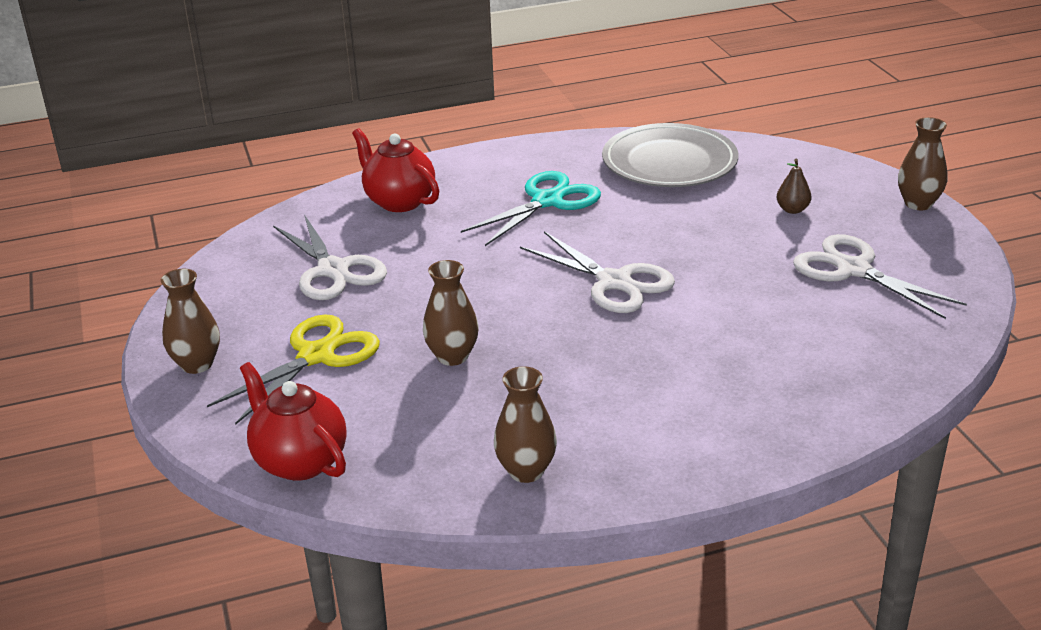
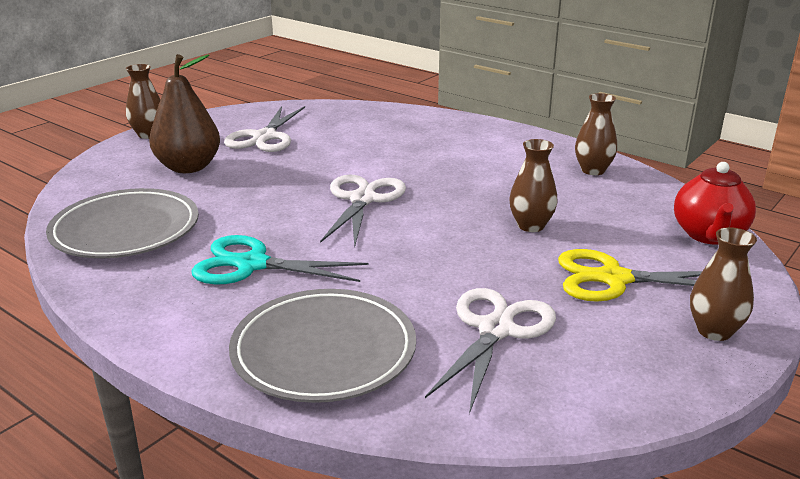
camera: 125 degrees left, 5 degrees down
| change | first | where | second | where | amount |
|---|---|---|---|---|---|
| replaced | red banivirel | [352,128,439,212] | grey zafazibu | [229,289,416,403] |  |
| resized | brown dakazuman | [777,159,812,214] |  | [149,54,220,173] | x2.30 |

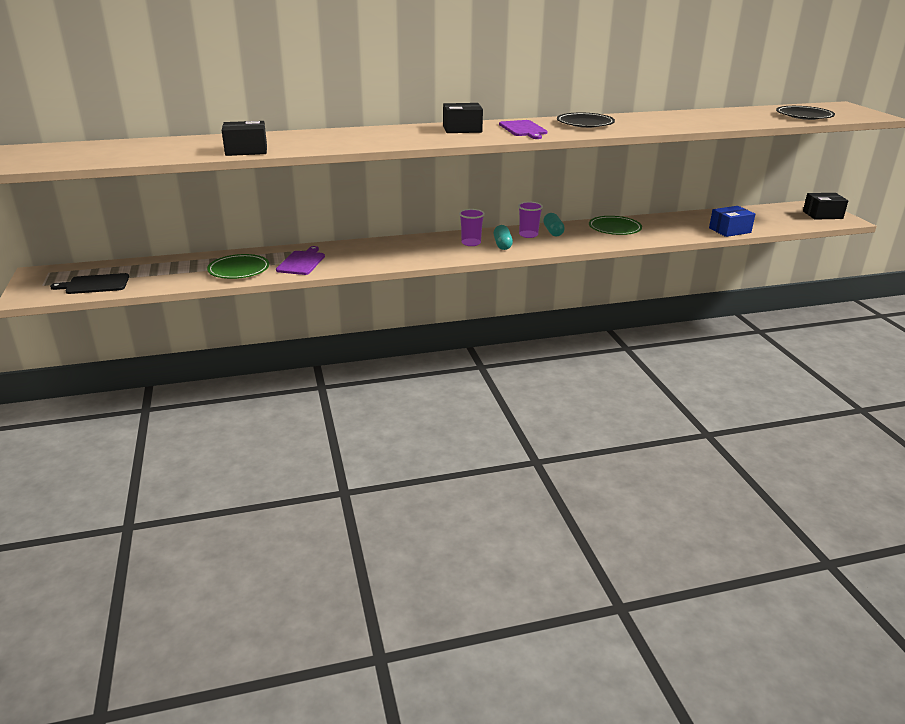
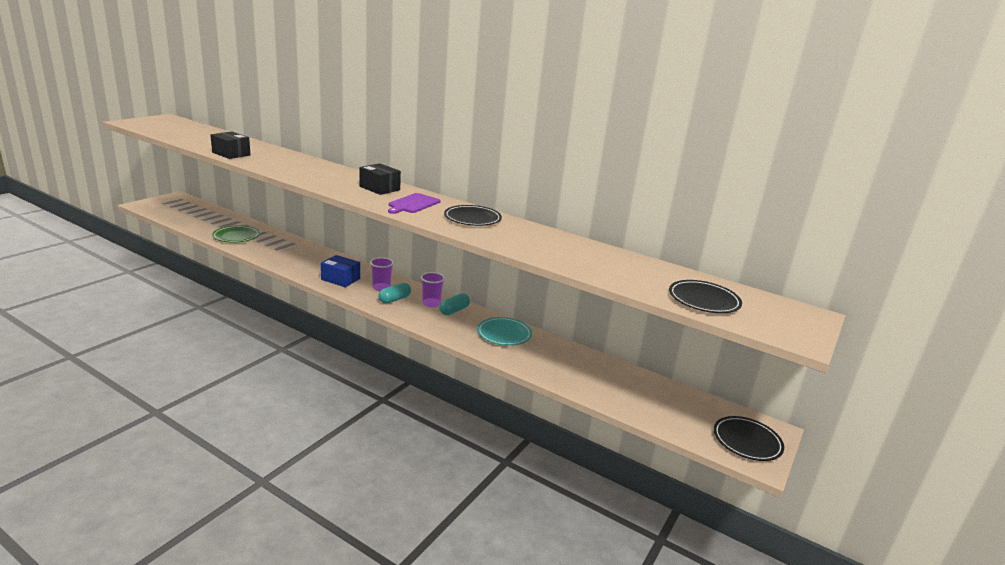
camera: 45 degrees right, 5 degrees down
| change | first | where | second | where | amount |
|---|---|---|---|---|---|
| replaced | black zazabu | [803,193,848,220] | black zafazibu | [714,416,784,461] |  |
| moved | blue zazabu | [709,206,755,237] |  | [321,255,360,287] |  |
| recoloured | green zafazibu | [589,216,642,235] | turquoise zafazibu | [477,317,532,346] |  |
| removed | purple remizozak | [276,246,325,275] |  |  |  |
| removed | black remizozak | [50,273,129,294] |  |  |  |

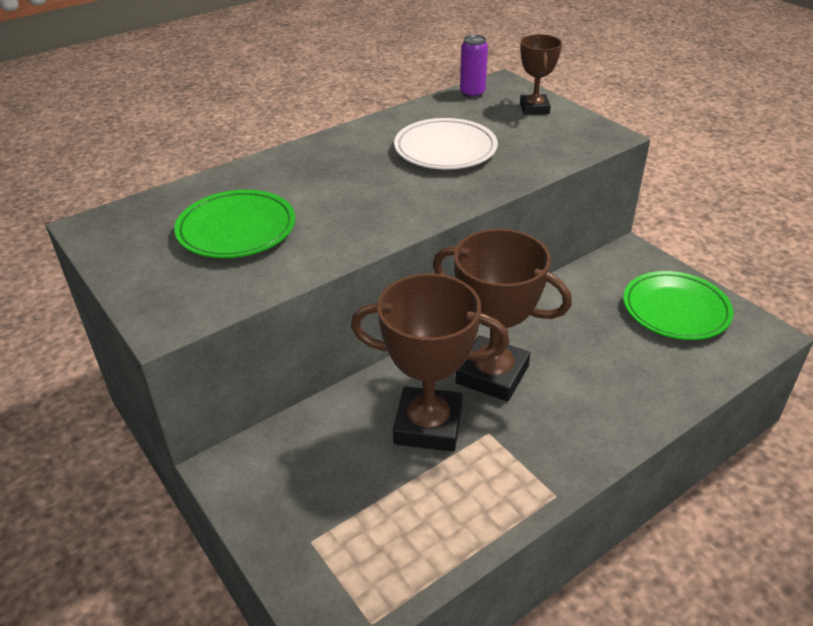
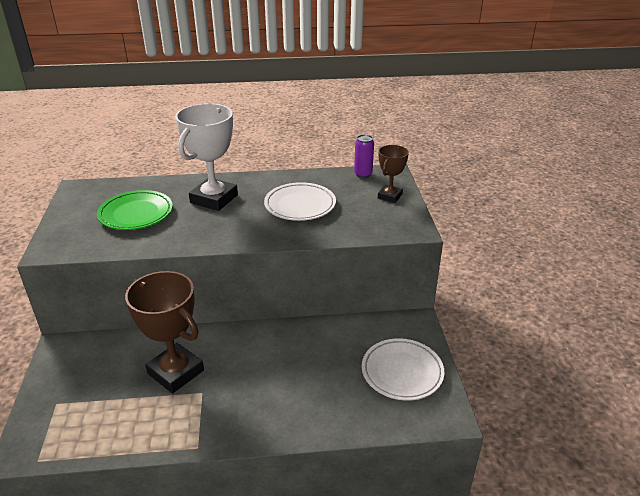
camera: 30 degrees right, 5 degrees down
| change | first | where | second | where | amount |
|---|---|---|---|---|---|
| removed | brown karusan | [433,229,572,402] |  |  |  |
| recoloured | green zafazibu | [623,271,734,340] | white zafazibu | [362,338,444,401] |  |
| added |  |  | white karusan | [175,103,238,211] |  |

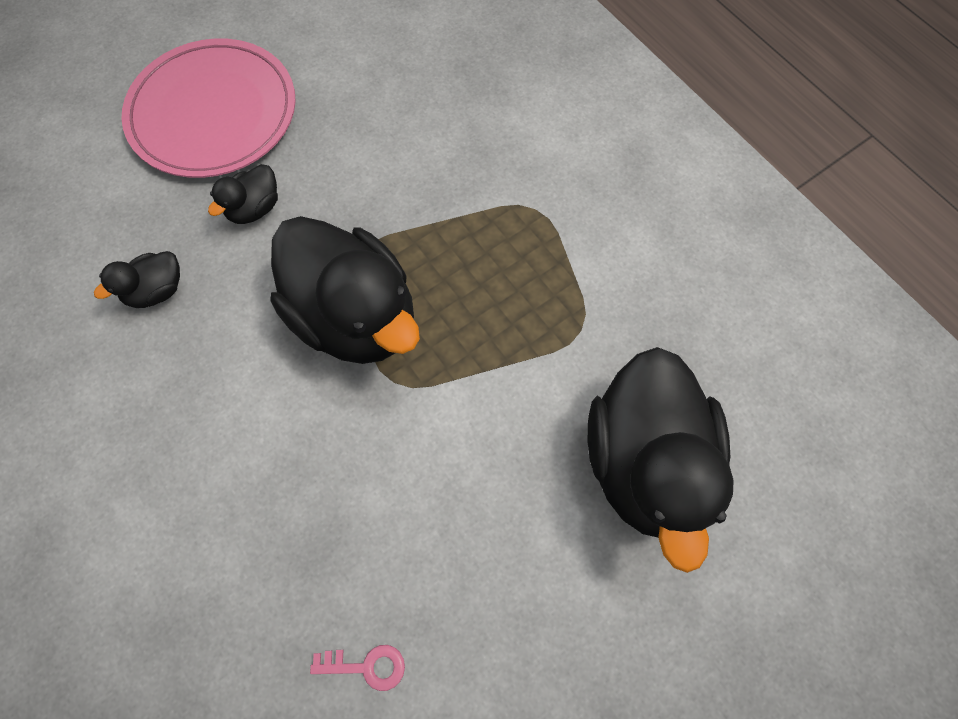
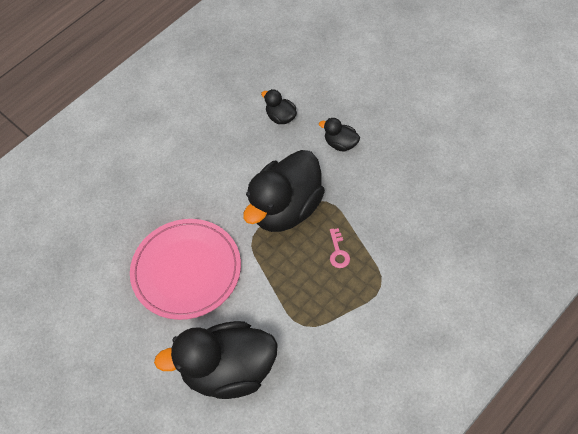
camera: 85 degrees right, 10 degrees down
| change | first | where | second | where | amount |
|---|---|---|---|---|---|
| moved | pink zafazibu | [121,38,296,178] |  | [130,219,241,320] |  |
| moved | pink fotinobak | [310,645,405,691] |  | [330,228,350,268] |  |

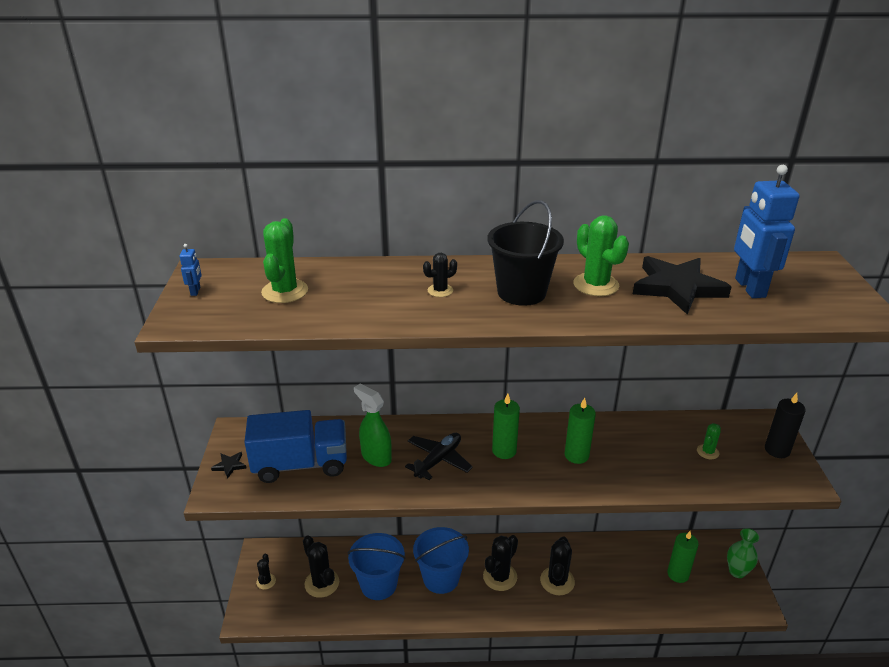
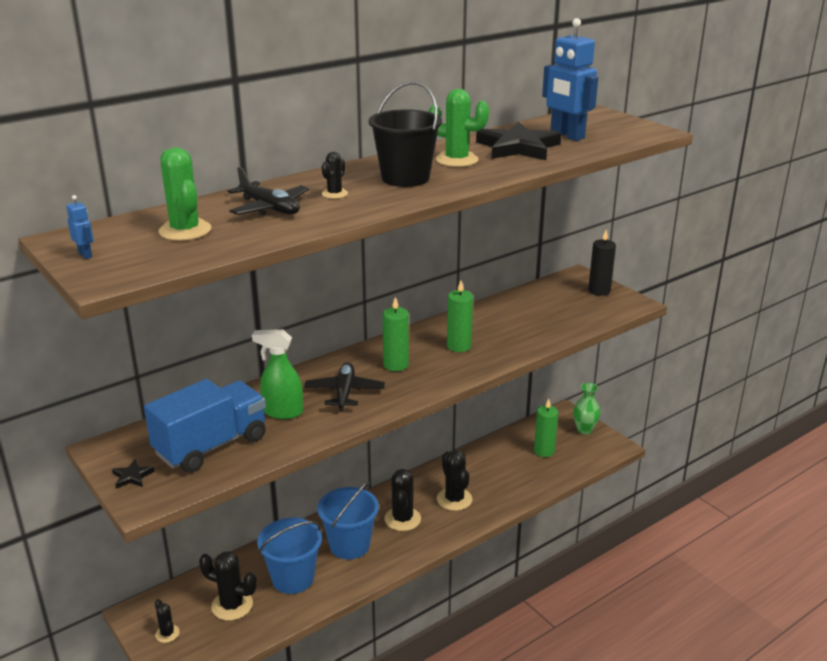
camera: 35 degrees left, 5 degrees down
| change | first | where | second | where | amount |
|---|---|---|---|---|---|
| removed | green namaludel | [697,423,721,459] |  |  |  |
| added |  |  | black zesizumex | [228,167,309,216] |  |

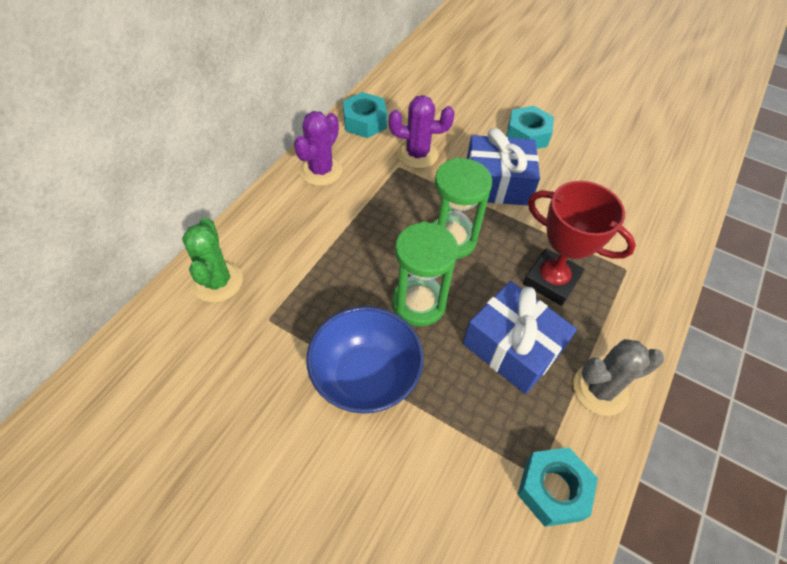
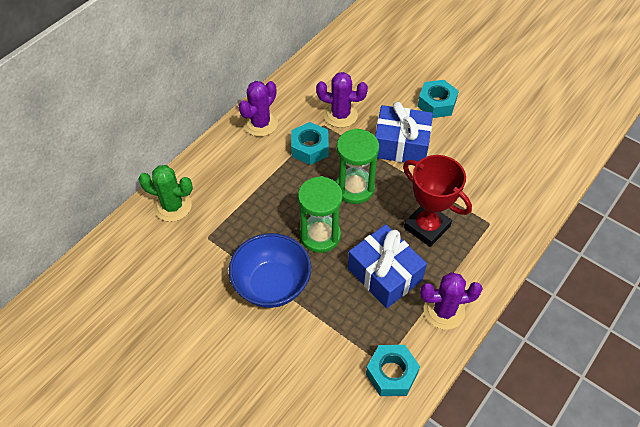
camera: 10 degrees right, 0 degrees up
| change | first | where | second | where | amount |
|---|---|---|---|---|---|
| moved | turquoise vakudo | [343,92,387,138] |  | [291,122,329,165] |  |
| turned | green namaludel | [182,218,243,303] |  | [138,165,193,222] | 75 degrees counterclockwise |
| recoloured | grey namaludel | [573,339,664,416] | purple namaludel | [420,272,483,330] |  |

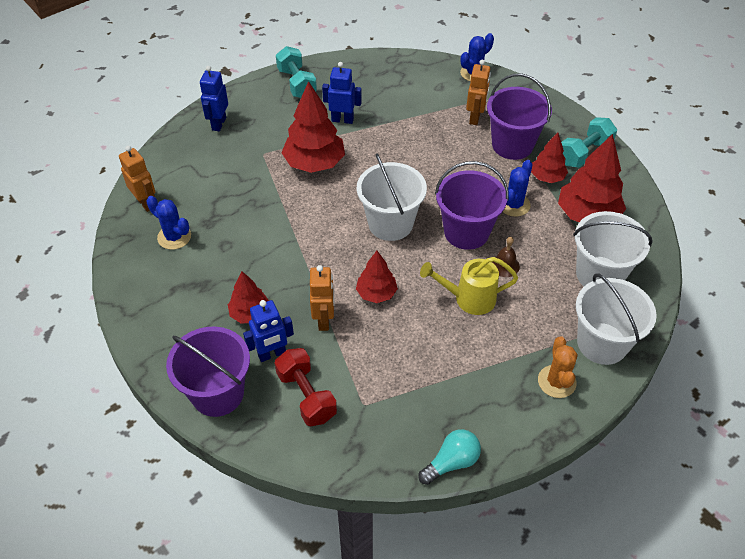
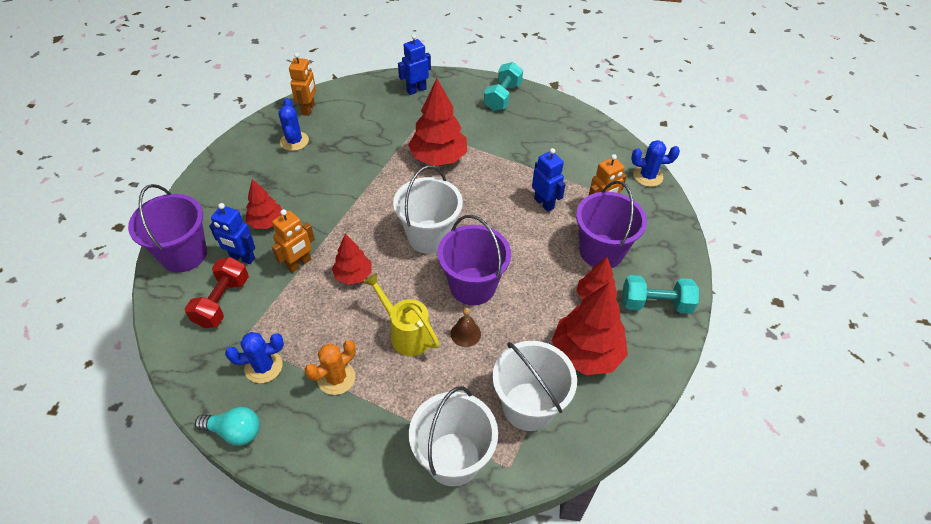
camera: 45 degrees right, 0 degrees up
| change | first | where | second | where | amount |
|---|---|---|---|---|---|
| moved | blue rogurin | [322,62,362,124] |  | [532,148,566,212] |  |
| moved | blue namaludel | [503,160,533,217] |  | [225,332,284,383] |  |
| moved | orange namaludel | [538,336,578,398] |  | [305,340,356,395] |  |

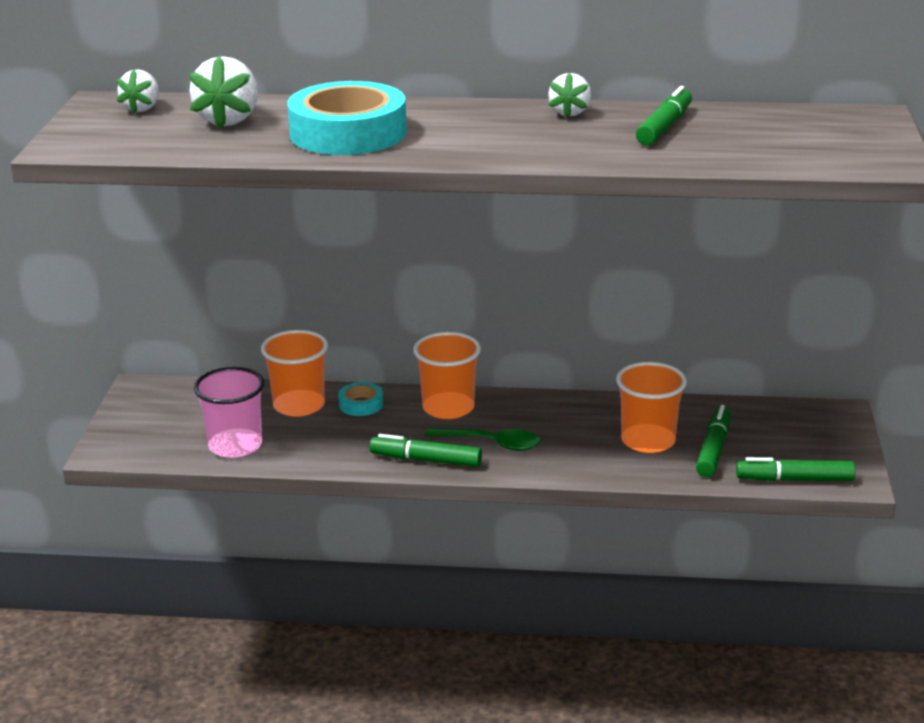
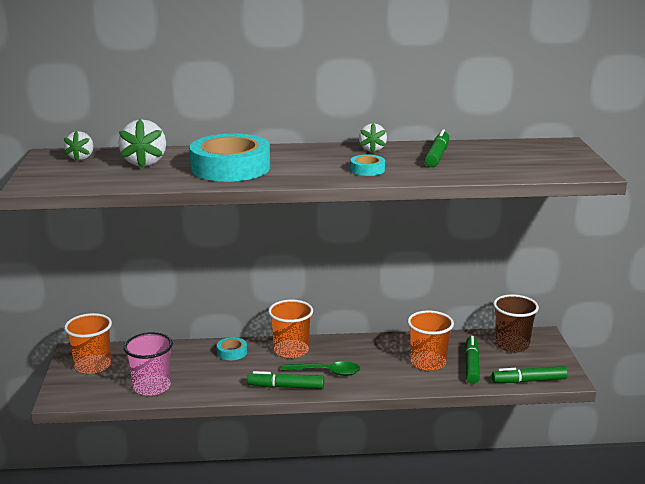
camera: 10 degrees left, 5 degrees down
| change | first | where | second | where | amount |
|---|---|---|---|---|---|
| moved | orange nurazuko | [261,330,328,417] |  | [64,313,112,374] |  |
| added |  |  | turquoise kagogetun | [350,155,385,176] |  |
| added |  |  | brown nurazuko | [493,294,539,352] |  |

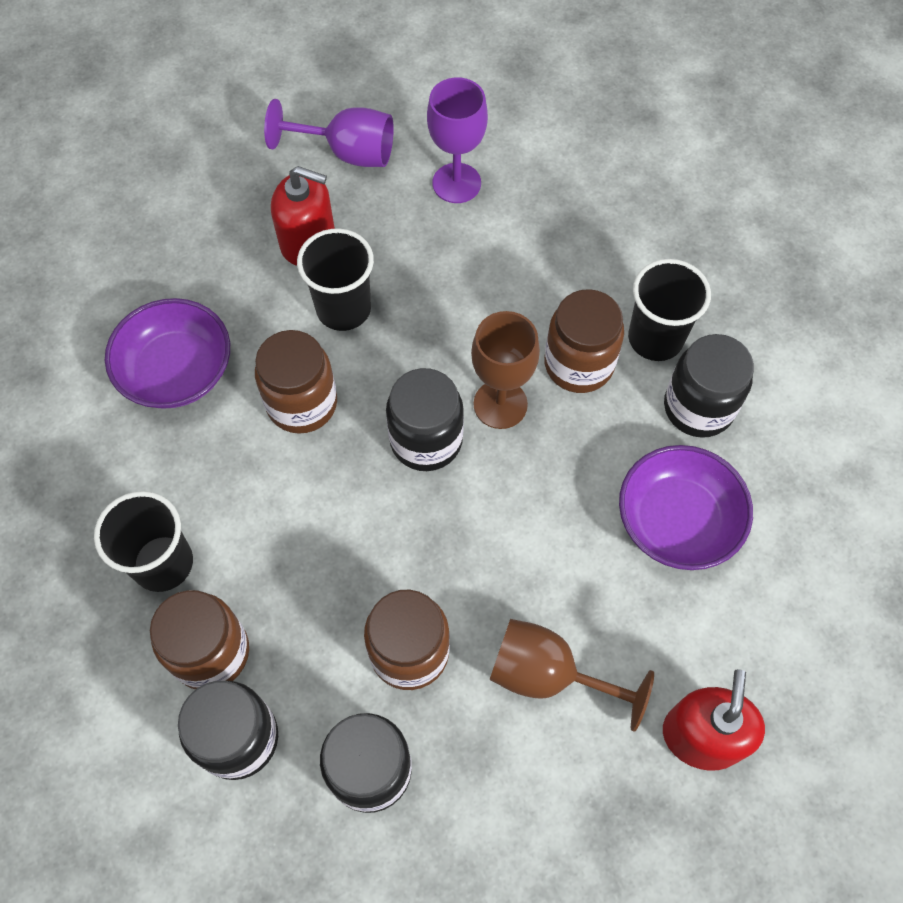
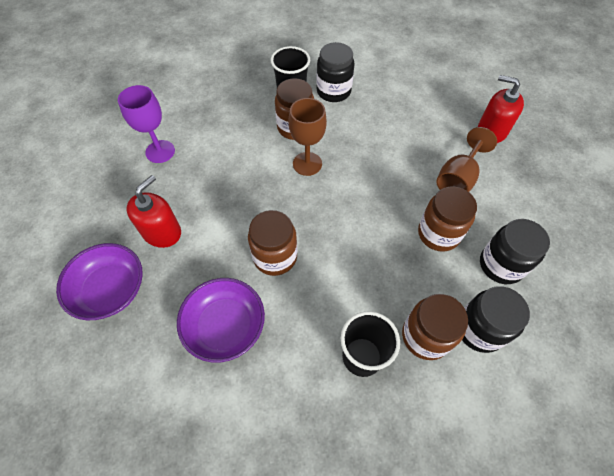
camera: 75 degrees left, 5 degrees down
| change | first | where | second | where | amount |
|---|---|---|---|---|---|
| removed | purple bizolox | [264,99,394,167] |  |  |  |
| removed | black nurazuko | [297,228,374,331] |  |  |  |
| removed | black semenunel | [386,368,464,471] |  |  |  |
| moved | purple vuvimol | [619,445,753,570] |  | [56,243,143,320] |  |

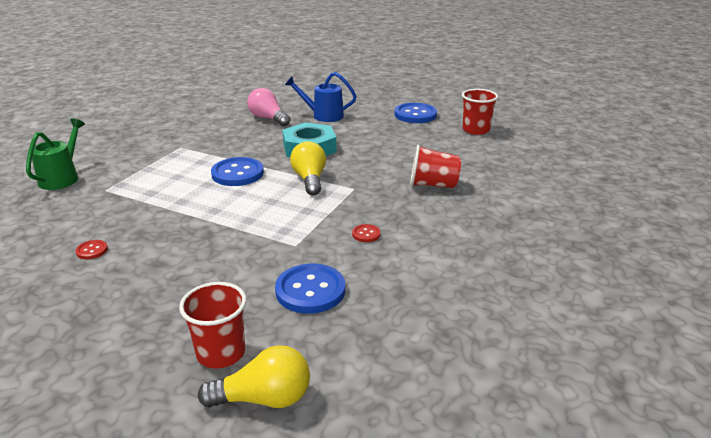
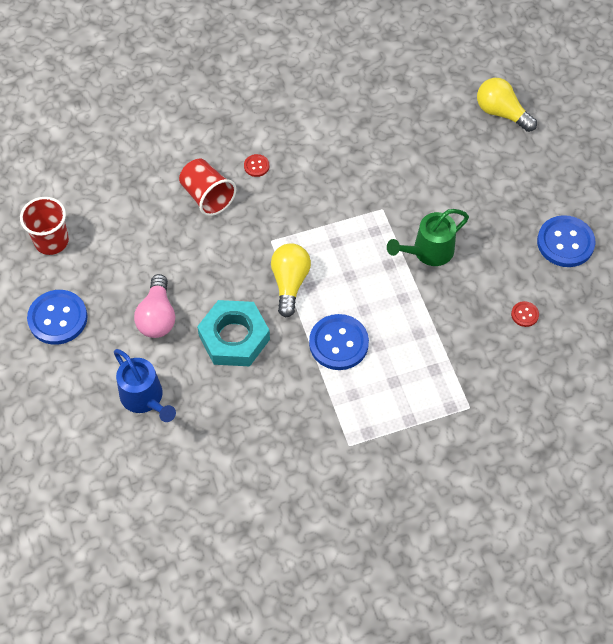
camera: 135 degrees left, 30 degrees up
| change | first | where | second | where | amount |
|---|---|---|---|---|---|
| moved | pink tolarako | [247,88,290,126] |  | [134,274,175,338] |  |
| moved | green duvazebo | [26,118,85,190] |  | [387,209,469,266] |  |
| turned | yellow tolarako | [290,141,326,195] |  | [271,243,311,317] | 150 degrees clockwise |
| moved | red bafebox | [352,224,381,242] |  | [244,154,269,177] |  |
| moved | blue bafebox | [275,264,345,314] |  | [537,215,595,267] |  |
| removed | red nurazuko | [179,282,246,369] |  |  |  |

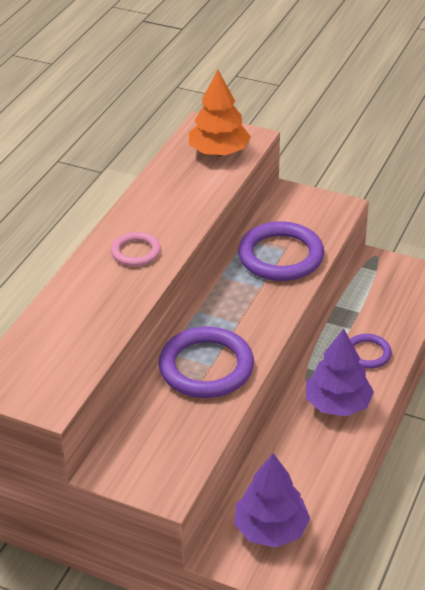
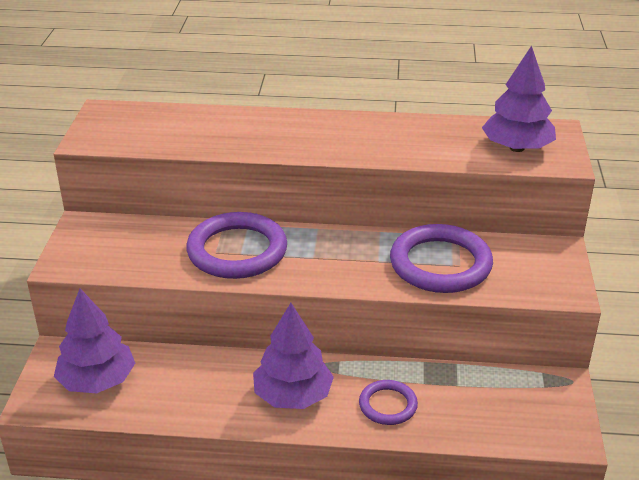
camera: 70 degrees right, 5 degrees down
| change | first | where | second | where | amount |
|---|---|---|---|---|---|
| recoloured | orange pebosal | [189,70,251,156] | purple pebosal | [482,45,556,152] |  |
| removed | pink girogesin | [111,232,161,266] |  |  |  |

